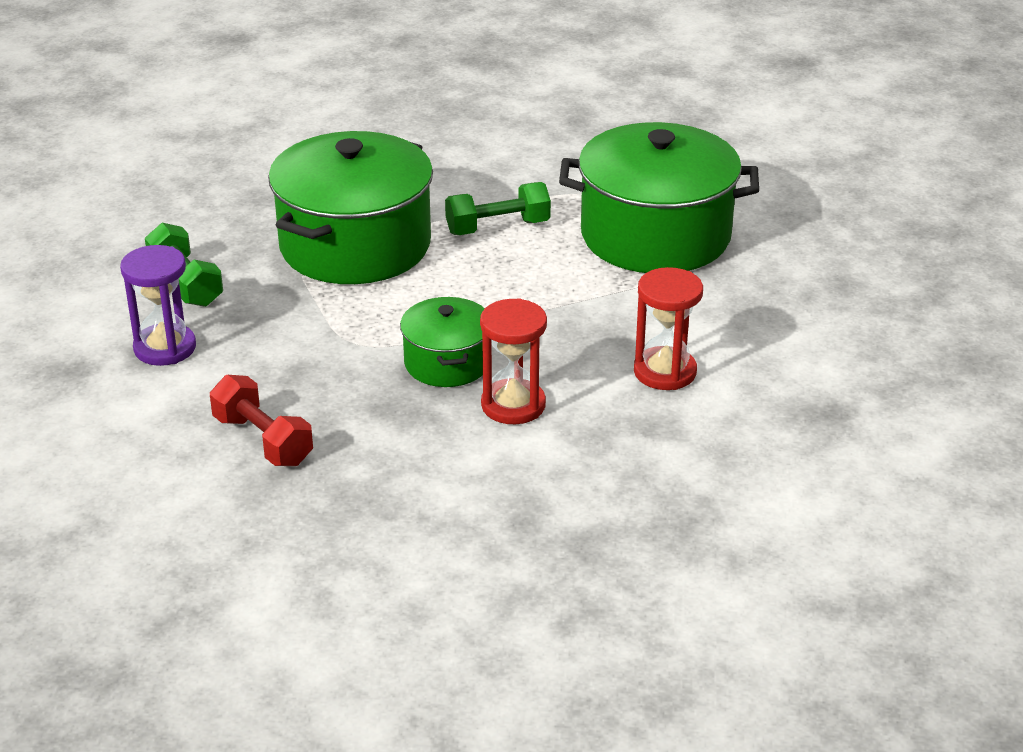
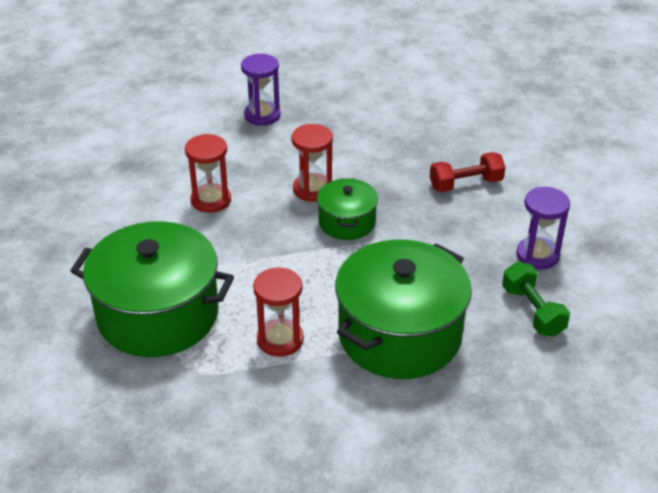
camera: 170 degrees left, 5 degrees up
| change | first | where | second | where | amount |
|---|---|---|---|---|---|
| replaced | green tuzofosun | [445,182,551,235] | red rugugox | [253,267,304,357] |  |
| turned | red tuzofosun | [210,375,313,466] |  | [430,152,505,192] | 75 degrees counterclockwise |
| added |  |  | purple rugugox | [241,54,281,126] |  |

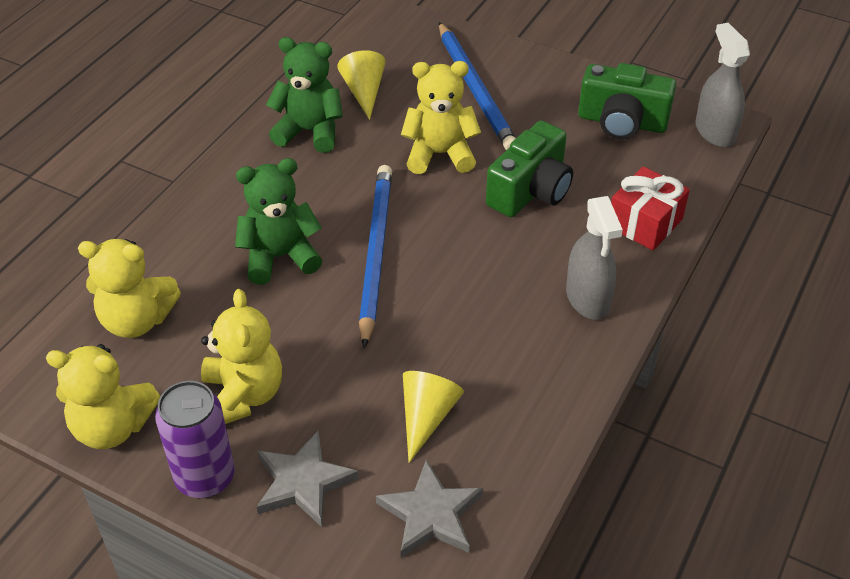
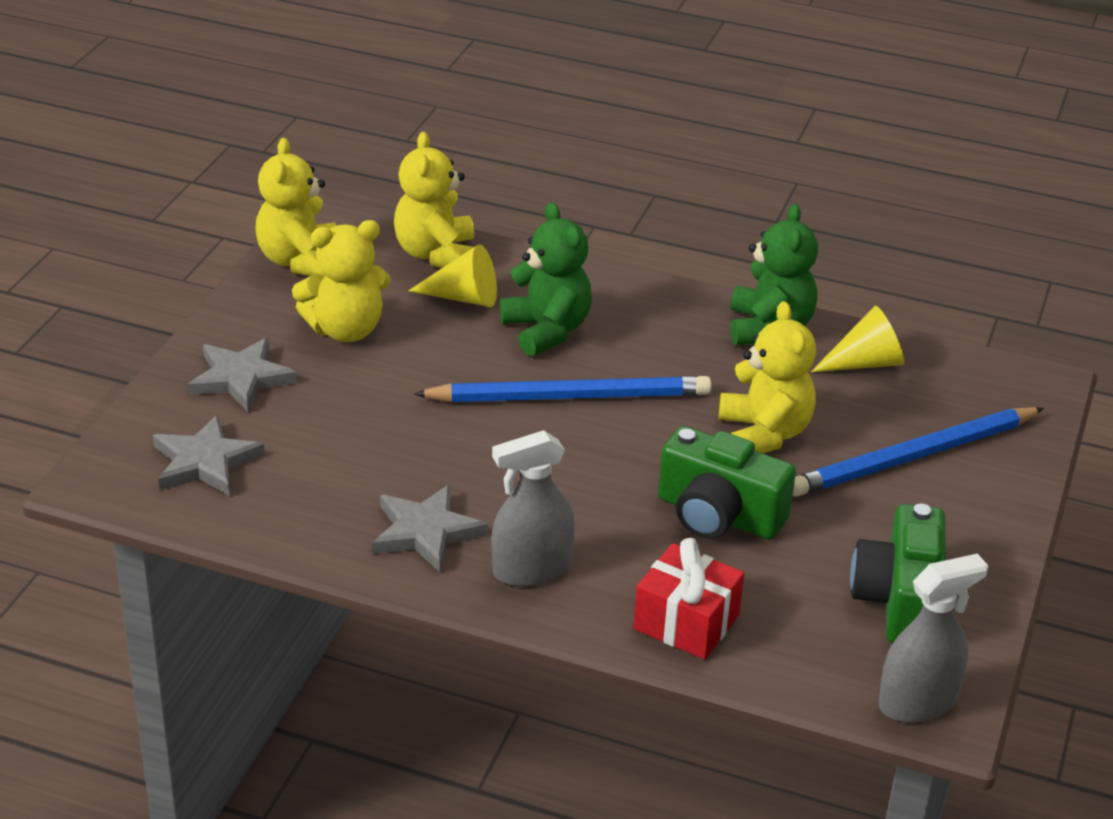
camera: 80 degrees right, 10 degrees down
| change | first | where | second | where | amount |
|---|---|---|---|---|---|
| moved | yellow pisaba | [403,371,464,463] |  | [408,244,497,307] |  |
| removed | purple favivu | [155,381,235,498] |  |  |  |
| added |  |  | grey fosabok | [372,484,488,572] |  |

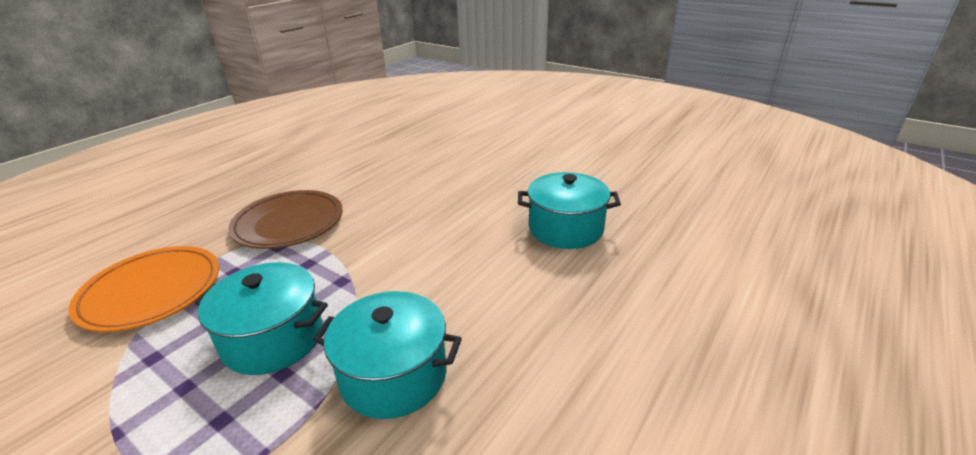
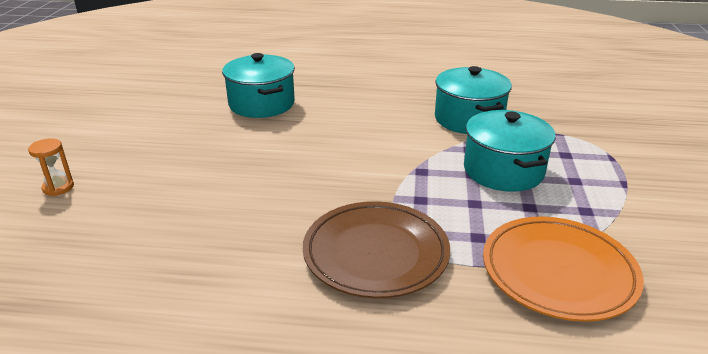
camera: 120 degrees left, 0 degrees up
| change | first | where | second | where | amount |
|---|---|---|---|---|---|
| added |  |  | orange rugugox | [28,138,74,196] |  |

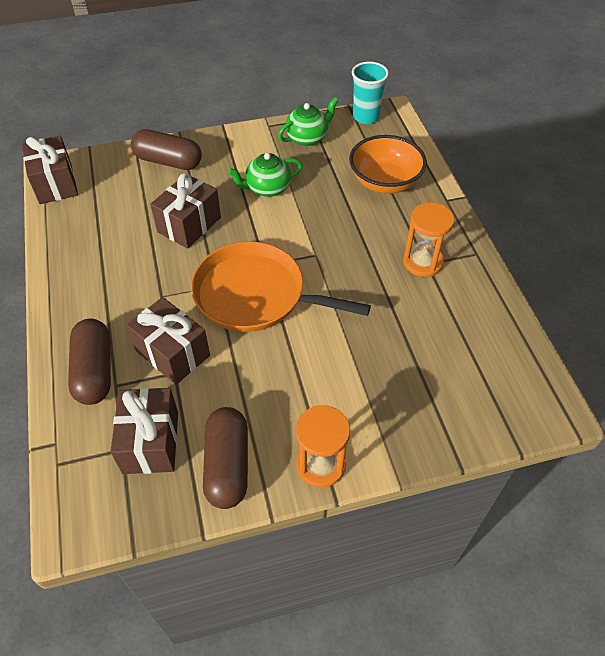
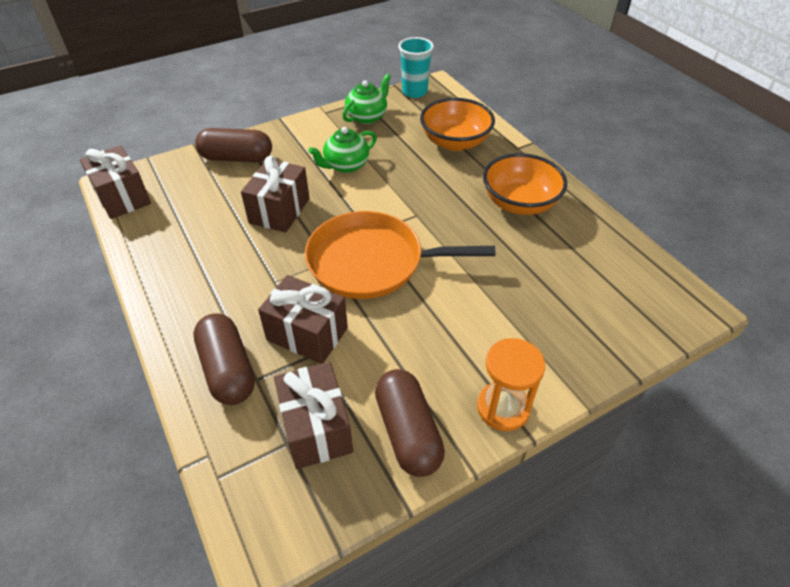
camera: 15 degrees left, 5 degrees down
| change | first | where | second | where | amount |
|---|---|---|---|---|---|
| replaced | orange rugugox | [403,203,455,277] | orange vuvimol | [483,153,567,215] |  |

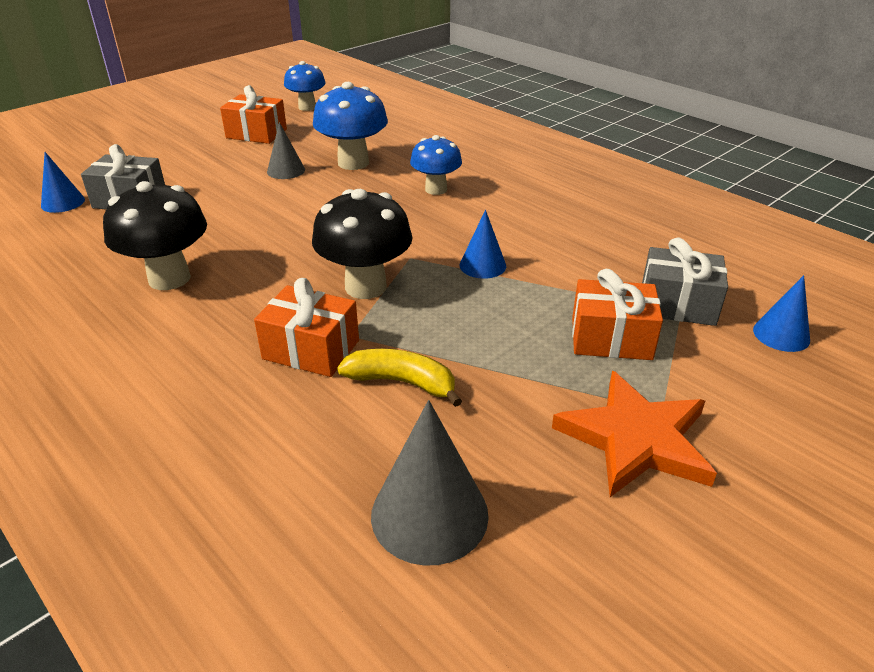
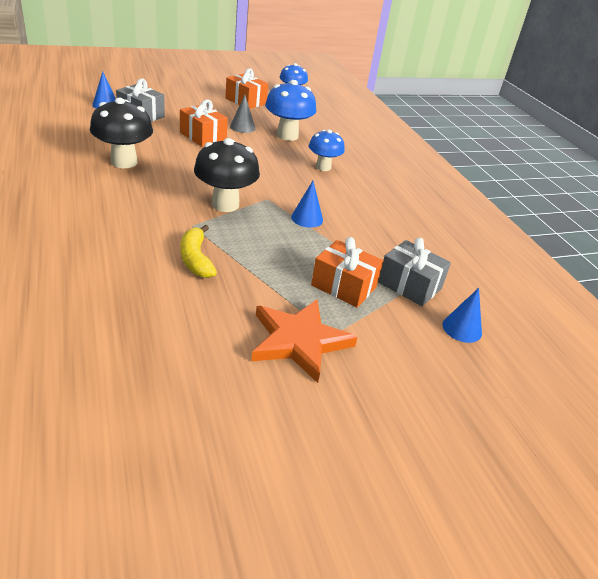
camera: 20 degrees right, 0 degrees up
| change | first | where | second | where | amount |
|---|---|---|---|---|---|
| moved | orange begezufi | [254,278,359,377] |  | [180,100,228,147] |  |
| turned | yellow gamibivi | [337,349,462,407] |  | [180,225,217,278] | 150 degrees counterclockwise |
| removed | grey pisaba | [371,400,489,566] |  |  |  |

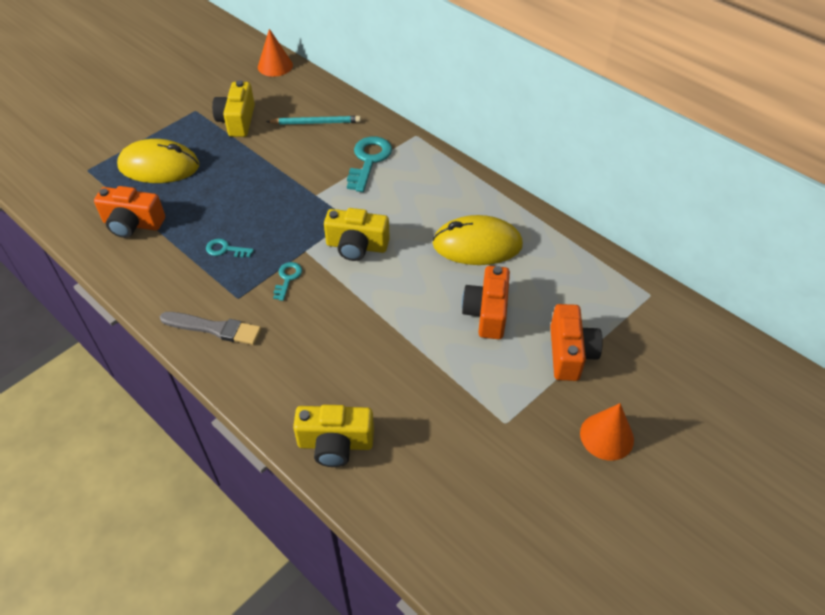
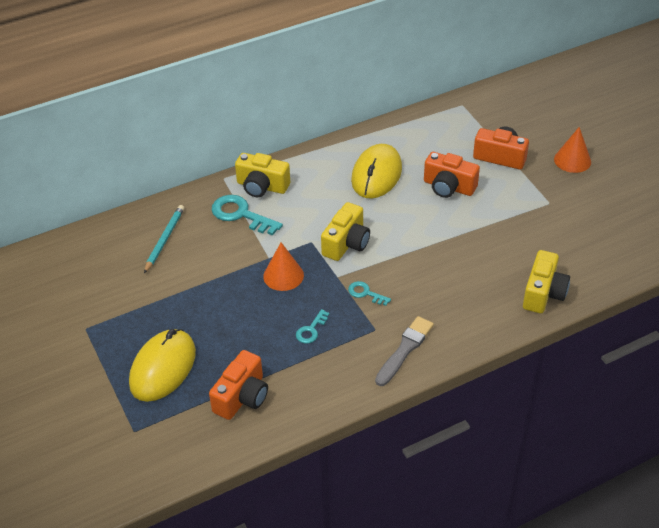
camera: 70 degrees left, 5 degrees down
| change | first | where | second | where | amount |
|---|---|---|---|---|---|
| moved | orange pisaba | [258,29,293,77] |  | [263,242,304,291] |  |
| moved | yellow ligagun | [212,80,255,137] |  | [235,153,290,197] |  |

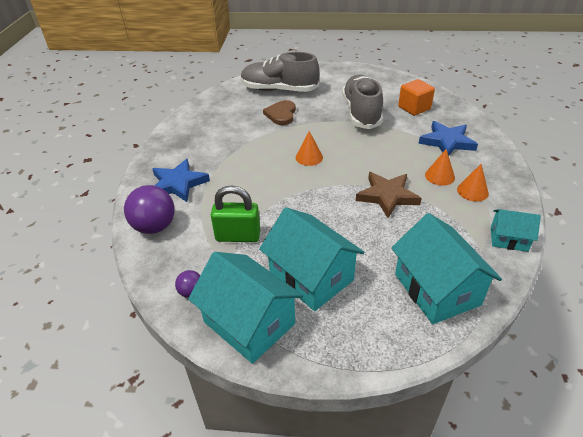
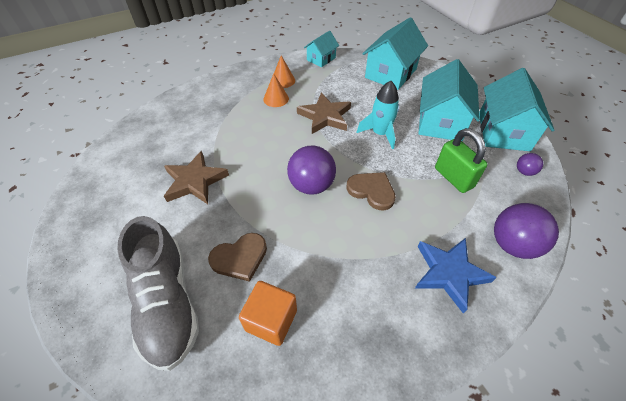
camera: 125 degrees left, 10 degrees up
| change | first | where | second | where | amount |
|---|---|---|---|---|---|
| replaced | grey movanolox | [342,75,383,129] | brown fosabok | [164,151,229,204] |  |
| moved | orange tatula | [398,79,435,116] |  | [239,281,297,346] |  |
| removed | blue fosabok | [419,121,478,156] |  |  |  |
| replaced | orange pisaba | [296,131,323,166] | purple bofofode | [287,146,336,195] |  |
| turned | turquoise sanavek | [491,209,541,252] |  | [304,30,339,67] | 60 degrees clockwise |
| added |  |  | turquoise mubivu | [357,81,399,149] |  |
| added |  |  | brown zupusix | [347,172,396,210] |  |

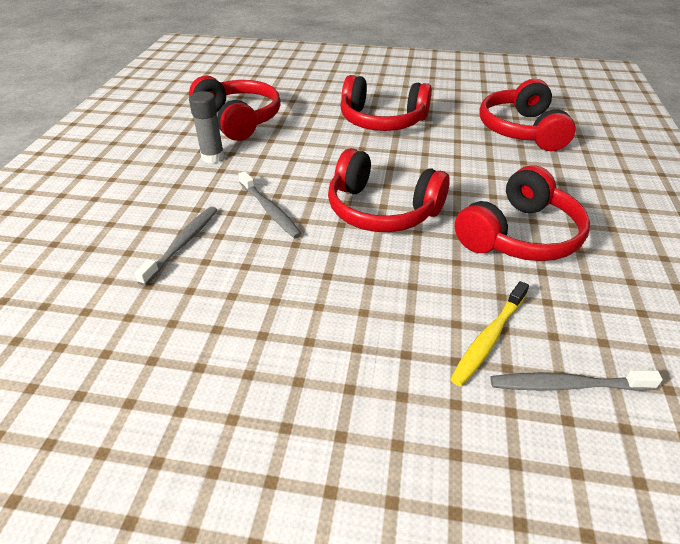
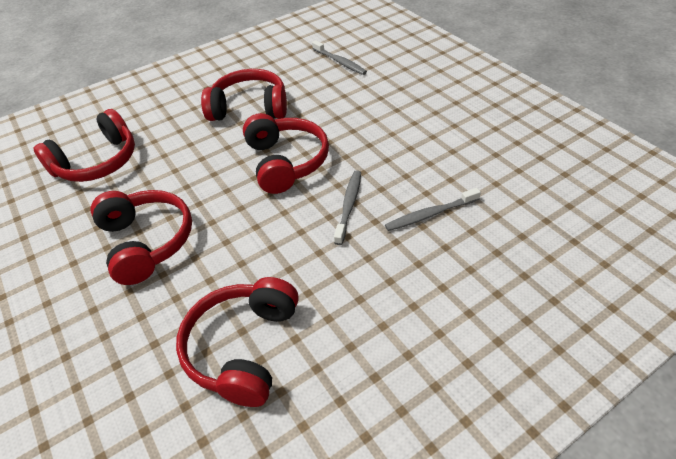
camera: 130 degrees left, 5 degrees up
| change | first | where | second | where | amount |
|---|---|---|---|---|---|
| removed | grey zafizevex | [189,91,225,163] |  |  |  |
| removed | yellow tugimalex | [450,281,529,387] |  |  |  |

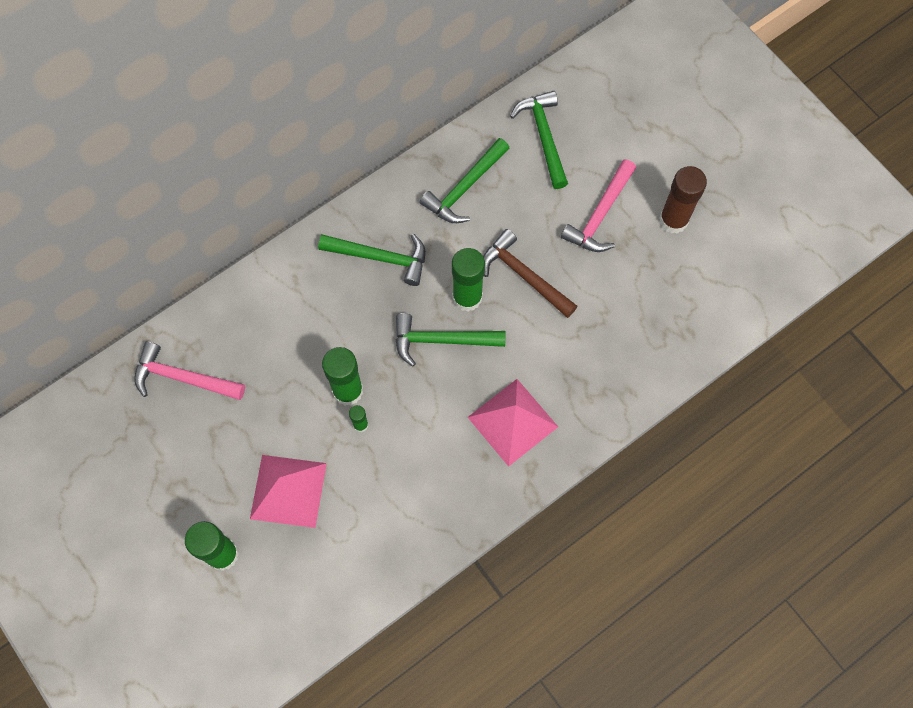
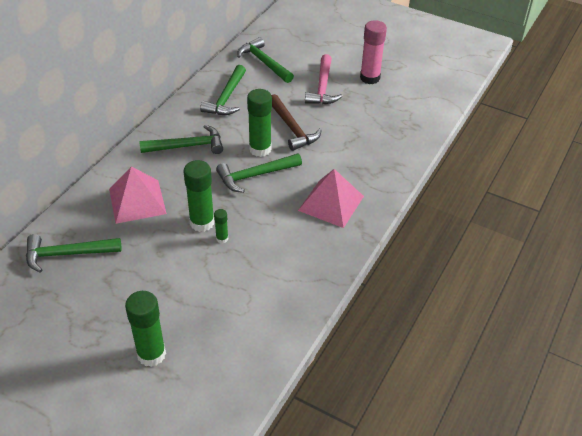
camera: 25 degrees left, 25 degrees down
| change | first | where | second | where | amount |
|---|---|---|---|---|---|
| recoloured | brown zafizevex | [659,166,707,234] | pink zafizevex | [360,20,387,84] |  |
| turned | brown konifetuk | [483,229,578,318] |  | [271,94,322,151] | 135 degrees counterclockwise |
| recoloured | pink konifetuk | [134,341,245,400] | green konifetuk | [26,234,121,273] |  |
| moved | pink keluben | [250,455,327,528] |  | [109,167,167,224] |  |

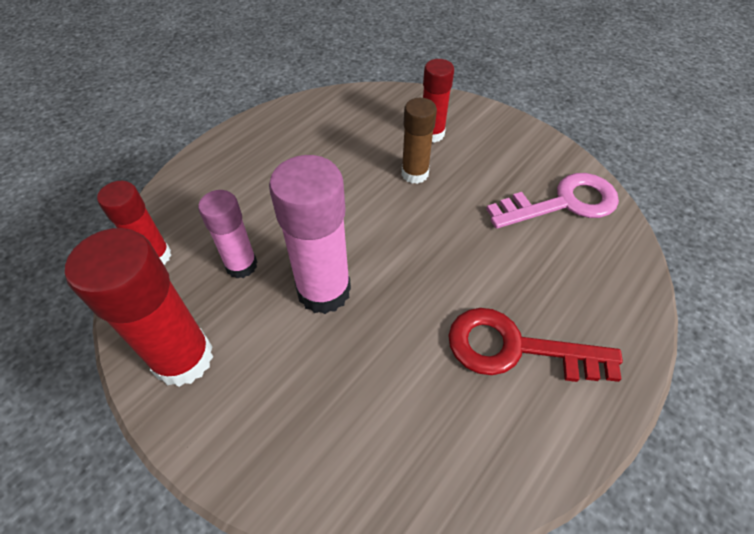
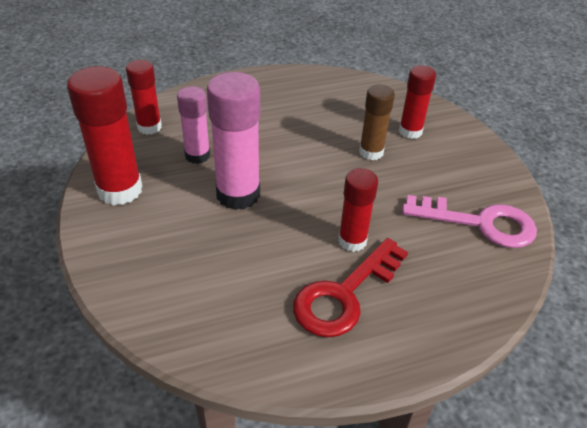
camera: 30 degrees right, 10 degrees down
| change | first | where | second | where | amount |
|---|---|---|---|---|---|
| turned | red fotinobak | [448,308,623,382] |  | [293,238,408,337] | 90 degrees counterclockwise |
| added |  |  | red zafizevex | [338,168,378,252] |  |

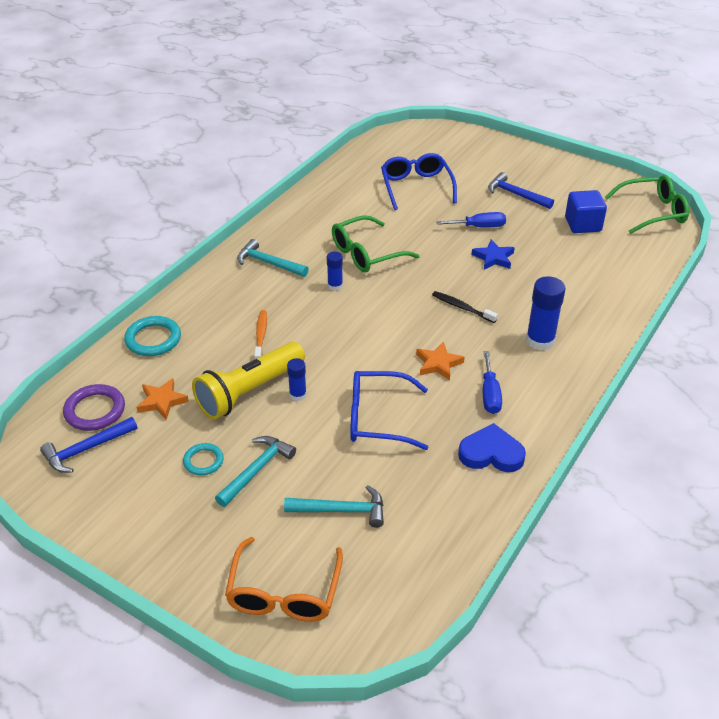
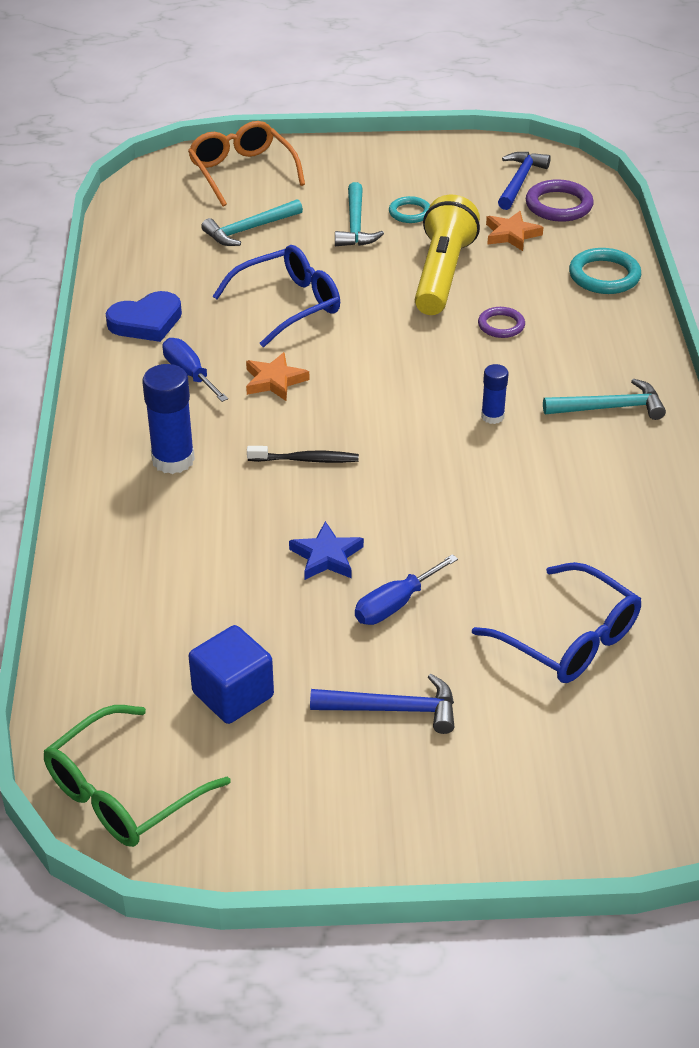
camera: 145 degrees right, 0 degrees up
| change | first | where | second | where | amount |
|---|---|---|---|---|---|
| removed | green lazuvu | [332,215,420,273] |  |  |  |
| replaced | orange tugimalex | [254,310,267,360] | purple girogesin | [478,307,525,338] |  |
| removed | blue zafizevex | [287,358,307,401] |  |  |  |

